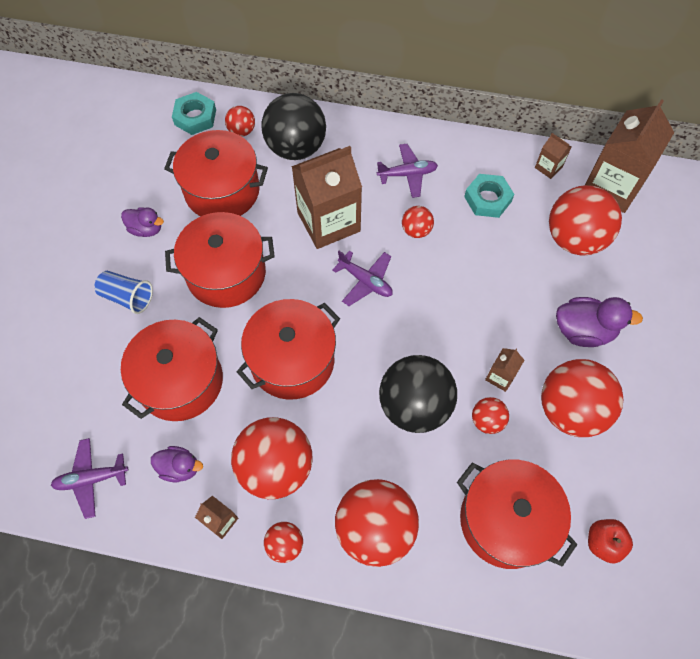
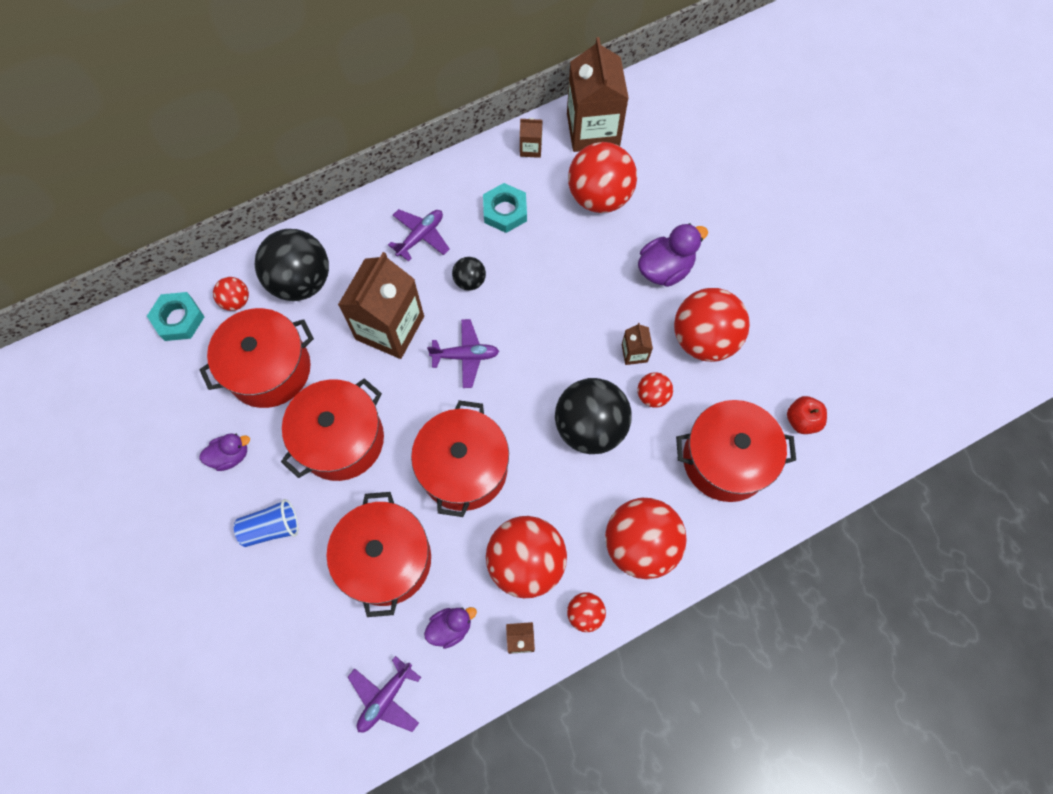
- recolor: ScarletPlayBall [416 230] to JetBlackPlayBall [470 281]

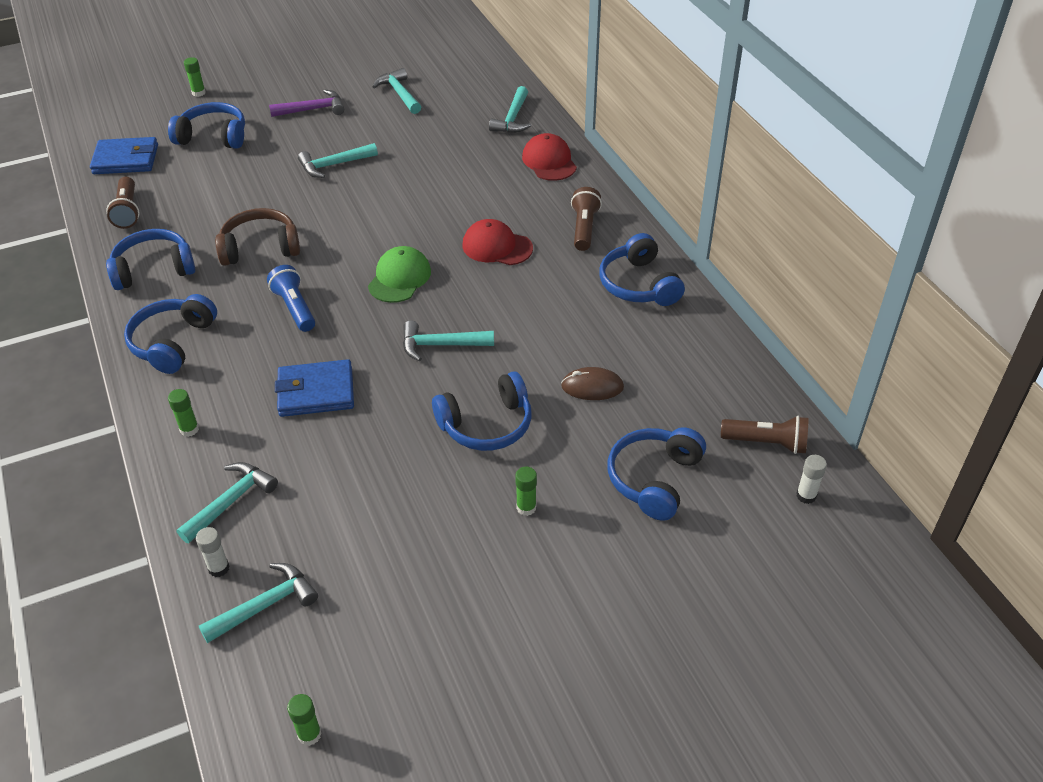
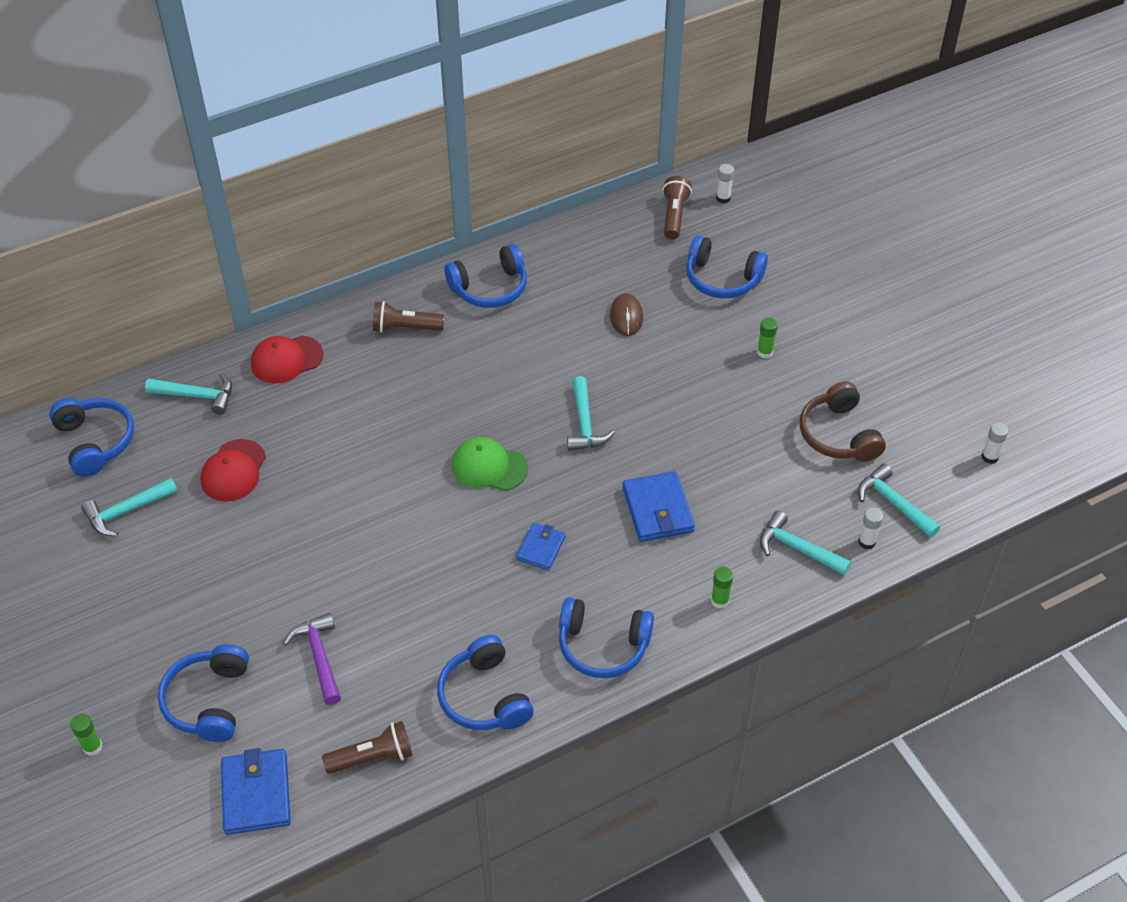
- move: VioletClawHammer [313 109] to [319 656]
- delete: TealClawHammer [334 165]
- move: RussetHeadphones [260 248] to [838 435]
- move: ScarletBaseballCap [497 247] to [233 471]
- replace: BluePocketTorch [295 308] to BlueCardWallet [541 548]
- move: BlueHeadphones [486 424] to [95 442]
- recolor: LeafGreenGlue [309 734] to PureWhiteGlue [989 457]

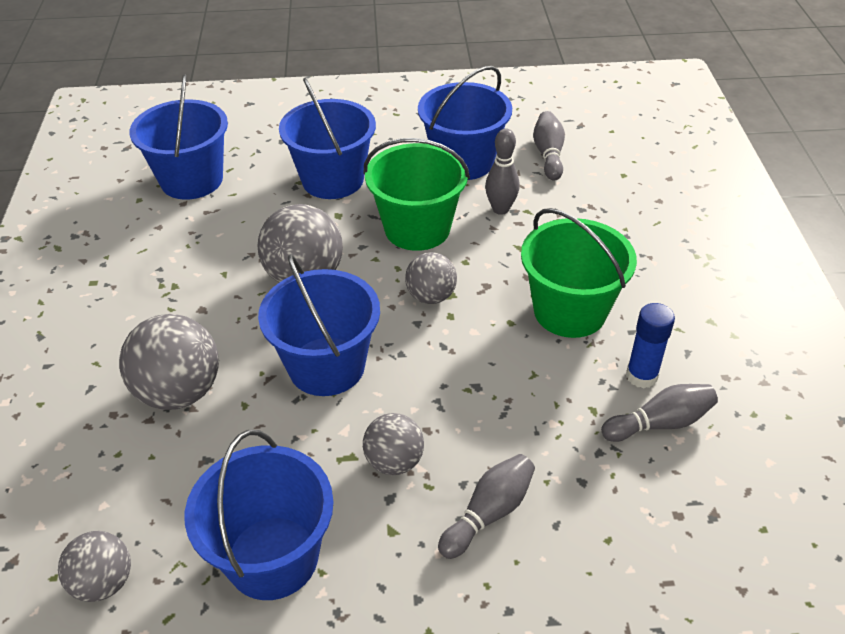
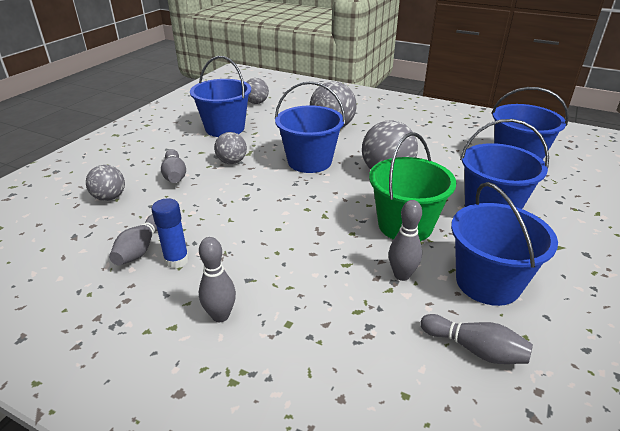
- delete: LeafGreenBucket [570 311]
- move: AshGreyPlayBall [431 296] to [110 197]
- insert: AshGreyTenpin [220 315]

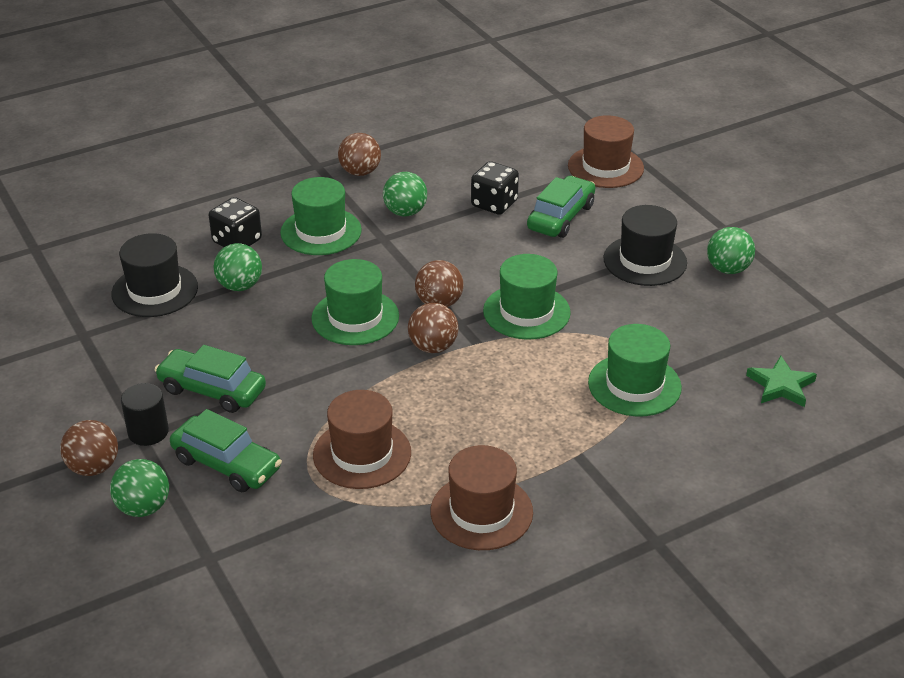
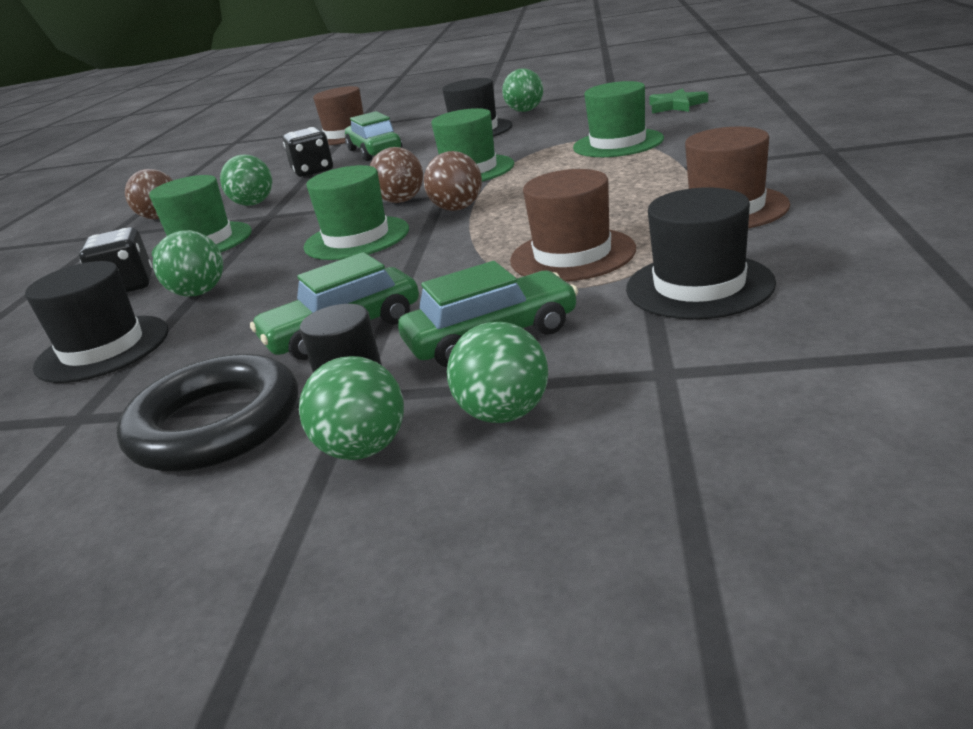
- recolor: RussetPlayBall [93 467] to LeafGreenPlayBall [363 449]
- insert: JetBlackHat [699 286]
- insert: JetBlackHoop [216 424]

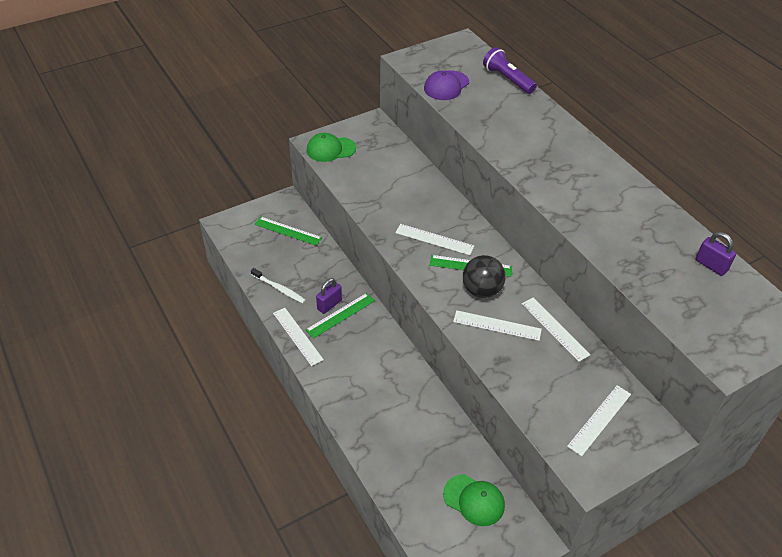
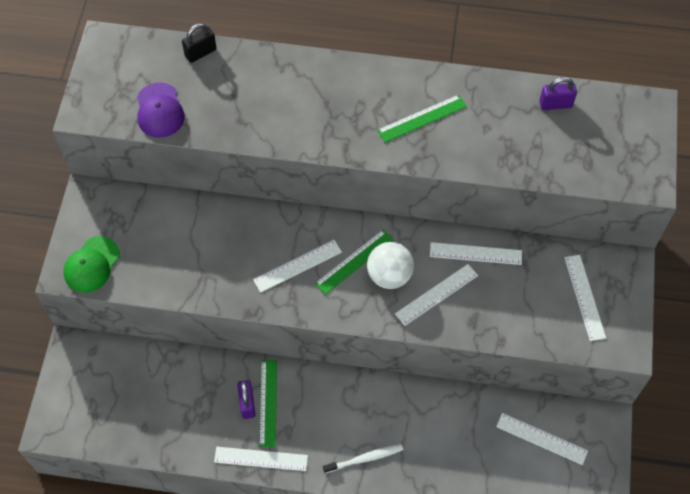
- replace: VioletPocketTorch [507 79] to JetBlackLock [200 53]
- move: LeafGreenMeasuringStick [288 231] to [422 118]
- recolor: JetBlackPlayBall [481 290] to PureWhitePlayBall [389 275]
- move: PureWhiteToothBrush [279 289] to [365 458]
- replace: LeafGreenBaseballCap [474 500] to PureWhiteMeasuringStick [541 438]

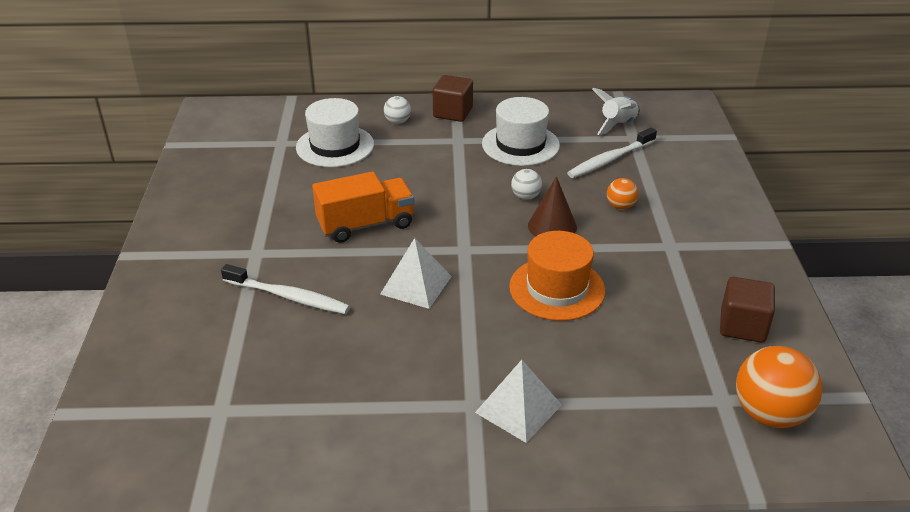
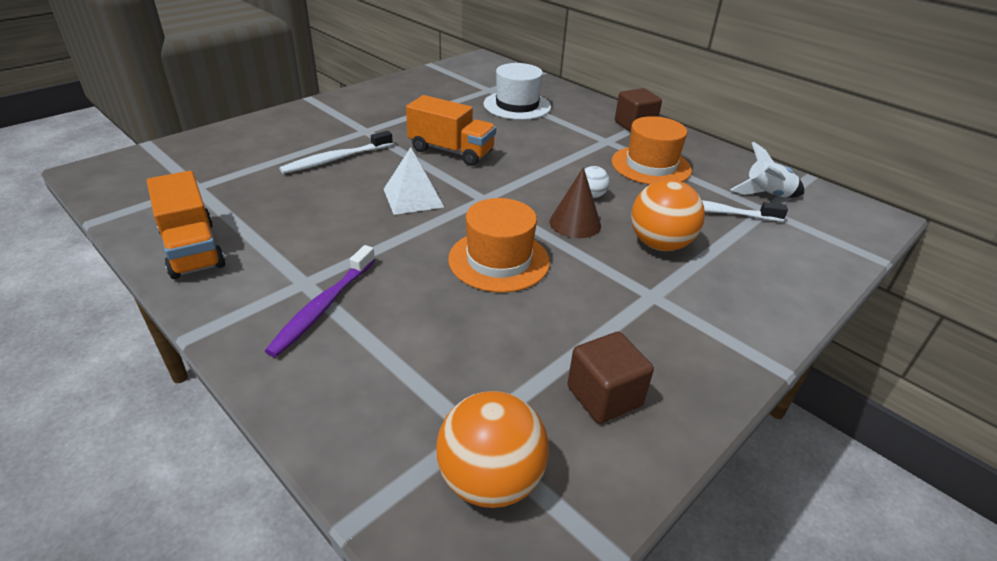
- delete: PureWhitePlayBall [397 121]
- recolor: PureWhiteHat [520 145] to OrangeColouredHat [651 166]
- resize: OrangeColouredPlayBall [620 206] = [660 244] x1.97
- rotate: PureWhiteToothBrush [288 297] = [336 159] 75 degrees clockwise
- replace: PureWhitePyramidShape [518 408] to VioletToothBrush [323 307]
- insert: OrangeColouredToyTruck [192 249]

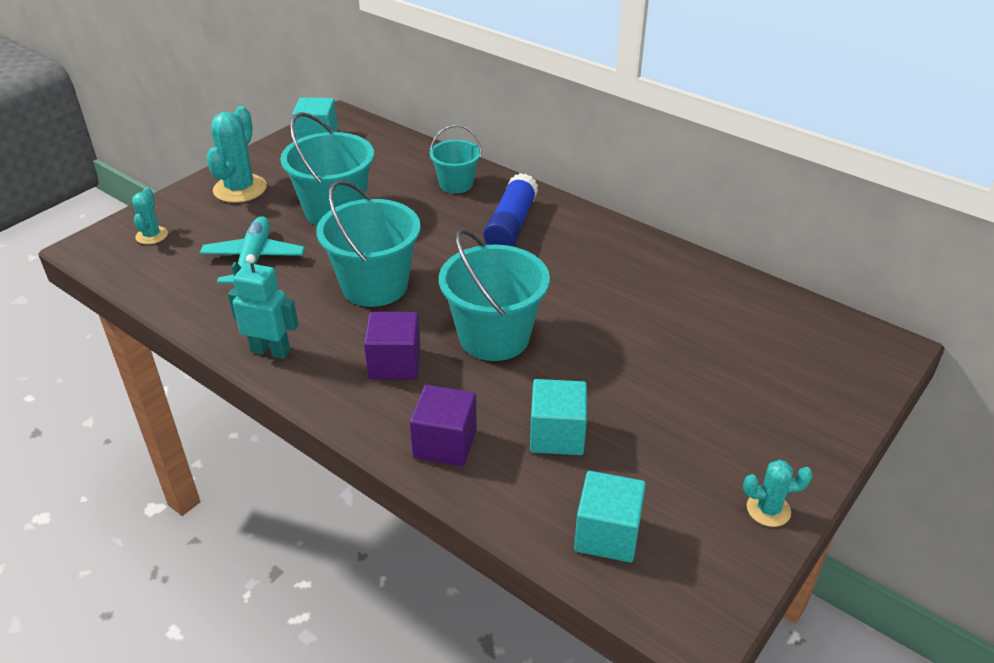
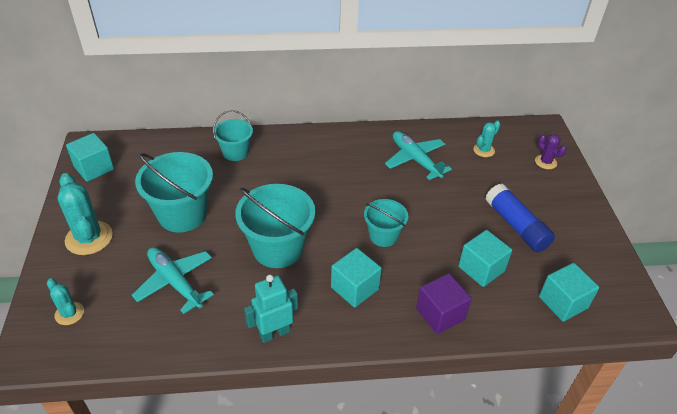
- move: BlueGlue [511 225] to [516 226]
- resize: TealBucket [494 337] = [383 236] x0.59
- recolor: VioletSolidCube [395 363] to TealSolidCube [354 288]
- move: TealPricklyPlant [768 509] to [484 150]
- insert: TealToyPlane [415 160]
- insert: VioletPricklyPlant [545 162]

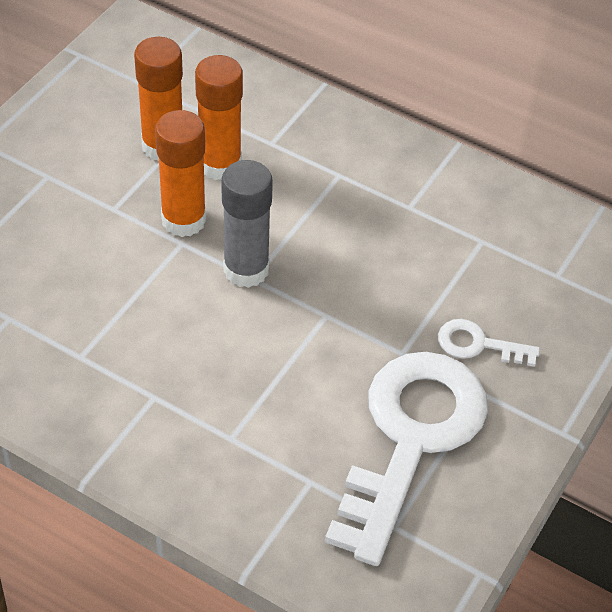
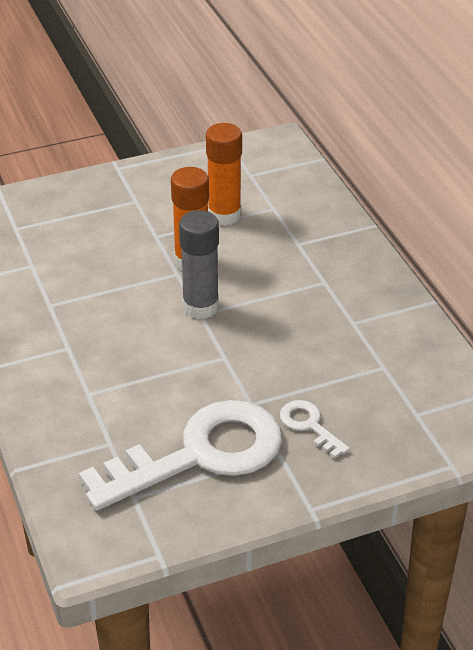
- delete: OrangeColouredGlue [220 165]

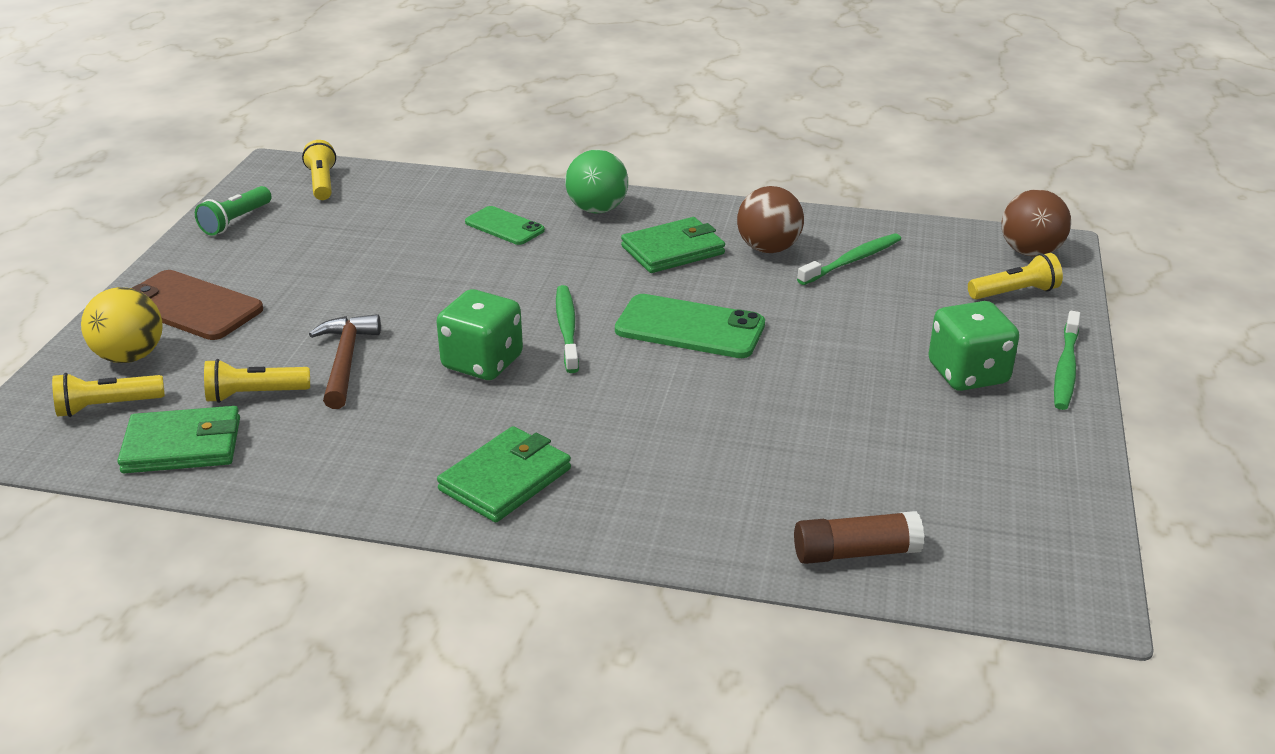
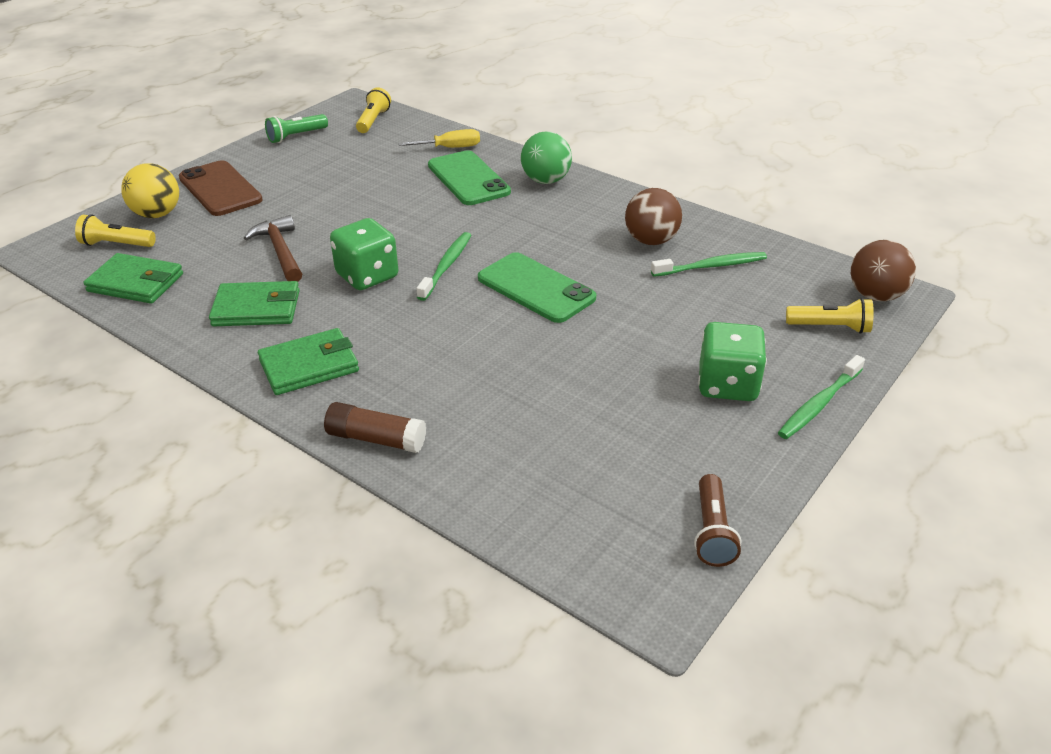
- resize: LeafGreenSmartphone [504 226] = [468 179] x1.61
- move: LeafGreenCardWallet [673 250] to [257 308]
- rotate: RussetClawHammer [345 361] = [280 251] 45 degrees counterclockwise
- delete: YellowPocketTorch [254 395]
- move: RussetGlue [855 552] to [376 439]
- insert: YellowFlatScrewdriver [450 148]
- insert: RussetPocketTorch [712 532]

